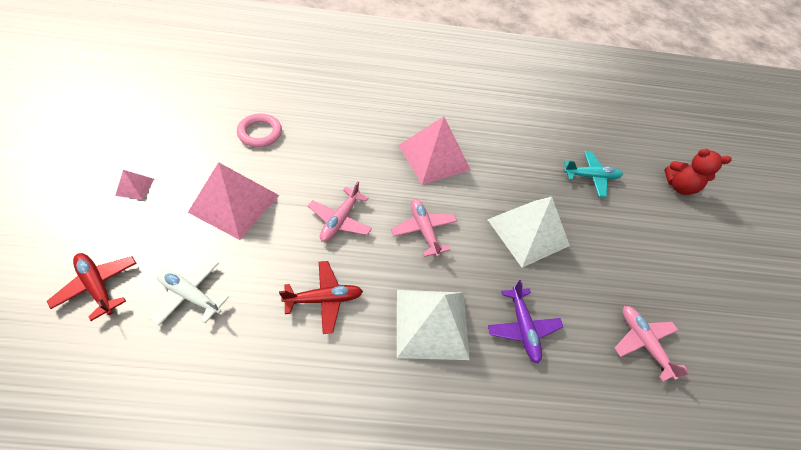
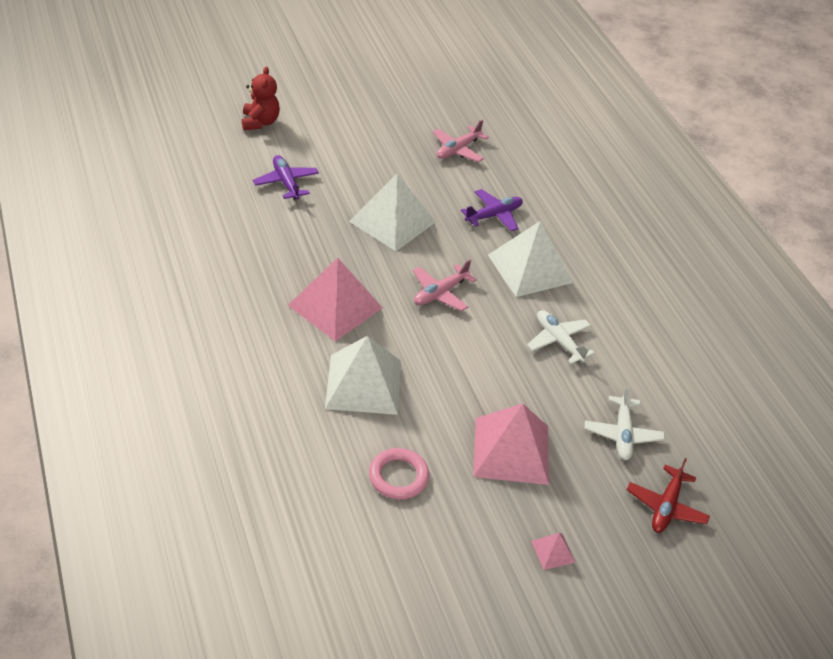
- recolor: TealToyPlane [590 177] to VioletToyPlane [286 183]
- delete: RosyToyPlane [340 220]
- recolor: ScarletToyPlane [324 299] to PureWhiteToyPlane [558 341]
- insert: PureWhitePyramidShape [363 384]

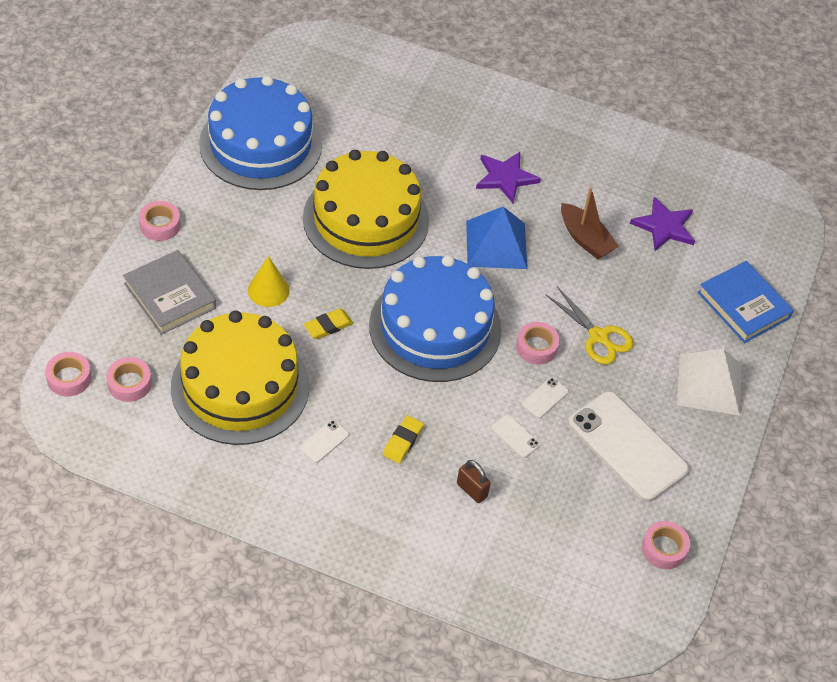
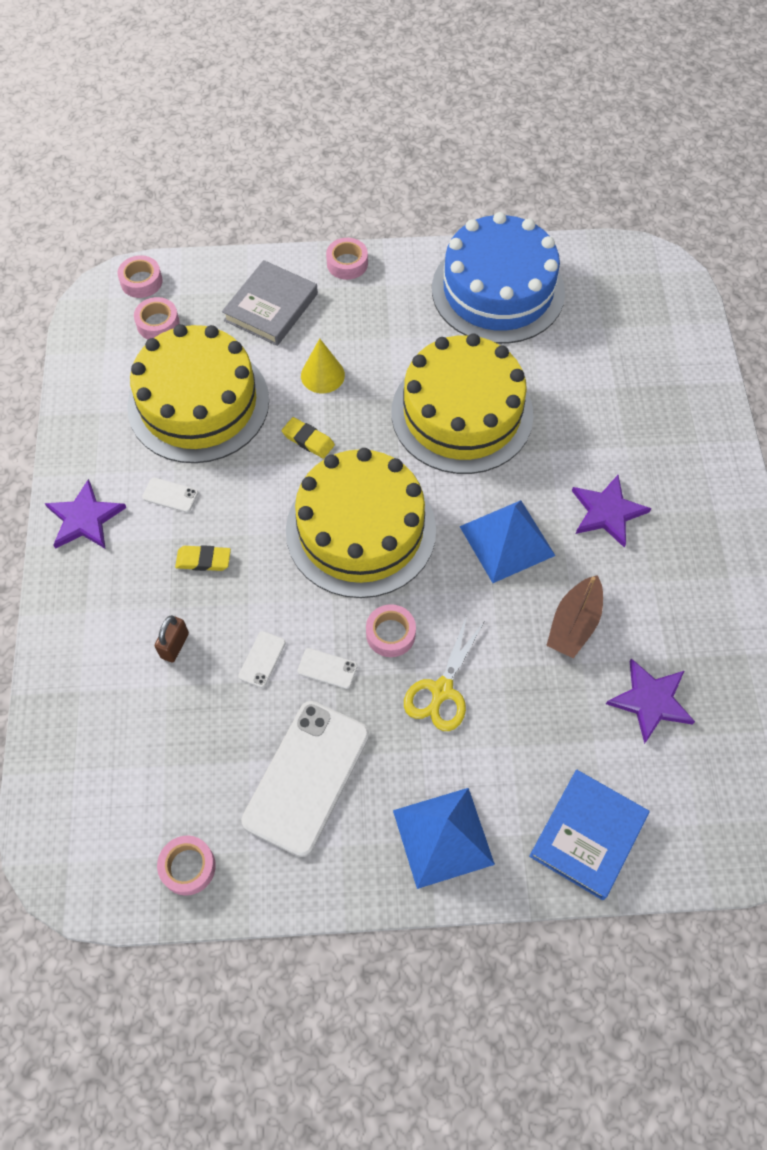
- recolor: BlueCake [435 327] to YellowCake [361 530]
- recolor: PureWhitePyramidShape [709 384] to BluePyramidShape [443 837]
- insert: VioletStar [84 518]

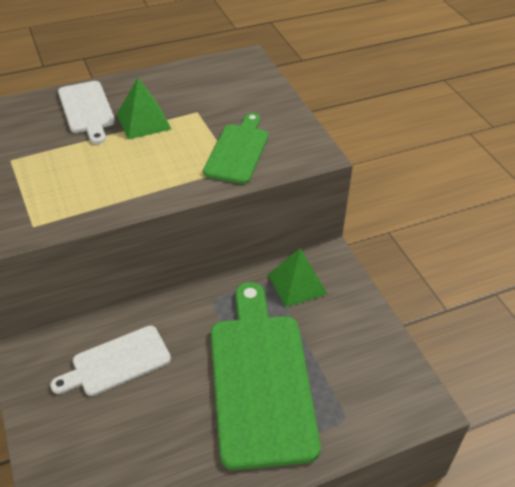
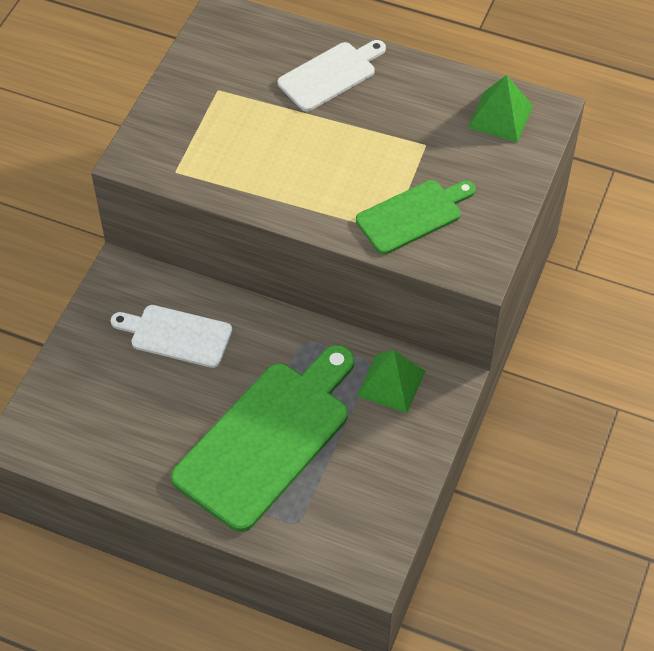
- move: LeafGreenPyramidShape [143 121] to [500 116]
- rotate: PureWhiteCuttingBoard [87 110] = [330 75] 150 degrees counterclockwise

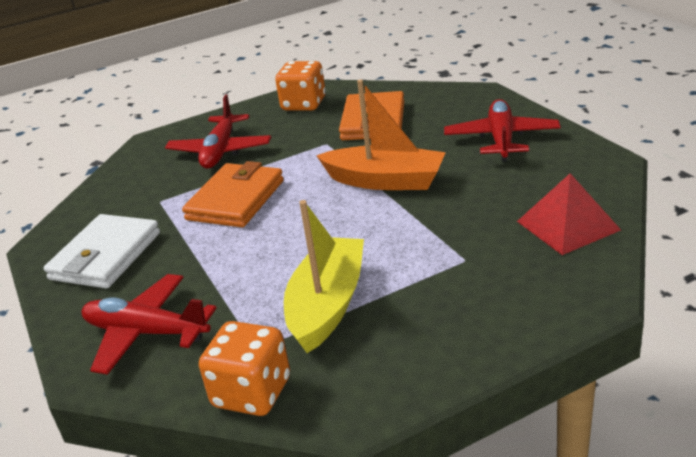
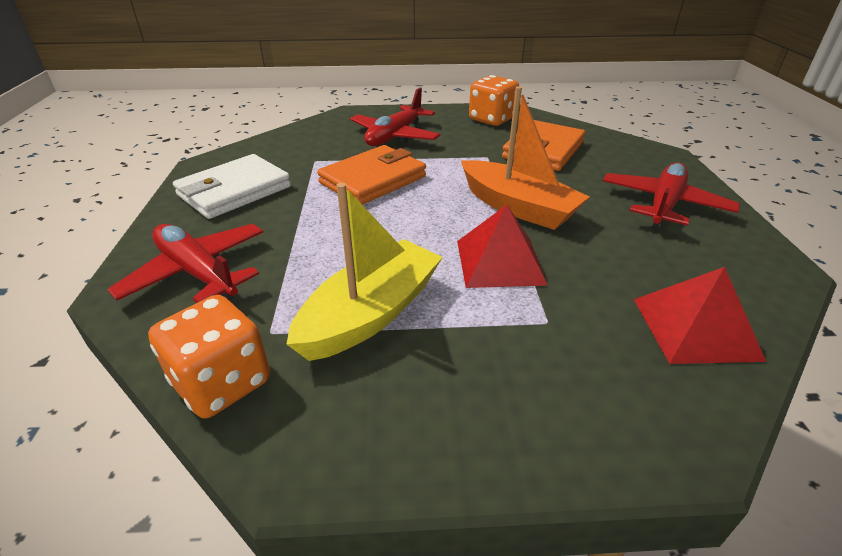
- insert: ScarletPyramidShape [499 262]

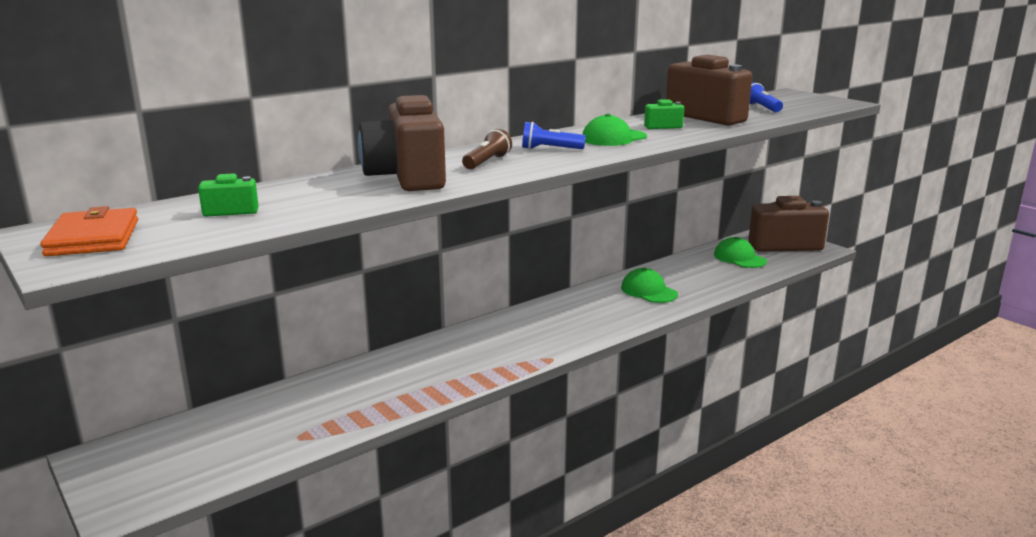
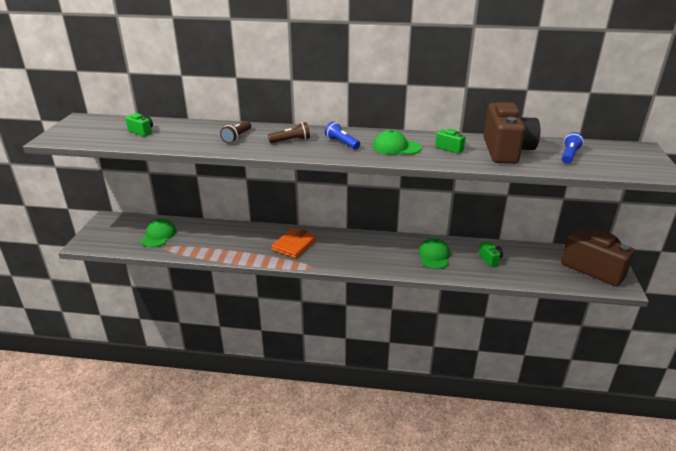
- replace: RussetPhotoCamera [406 177] to RussetPocketTorch [237 137]
- move: OrangeColouredCardWallet [93 238] to [294 245]
- move: LeafGreenBaseballCap [739 258] to [158 235]
- insert: LeafGreenPhotoCamera [490 259]

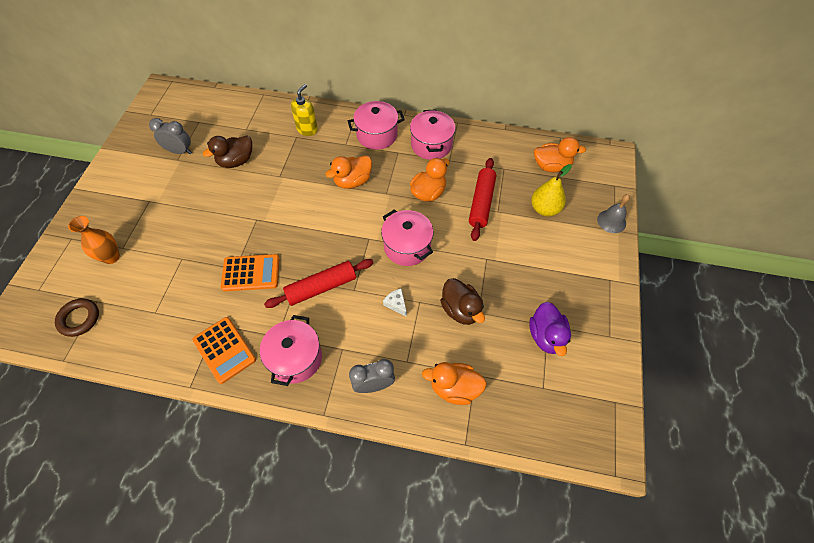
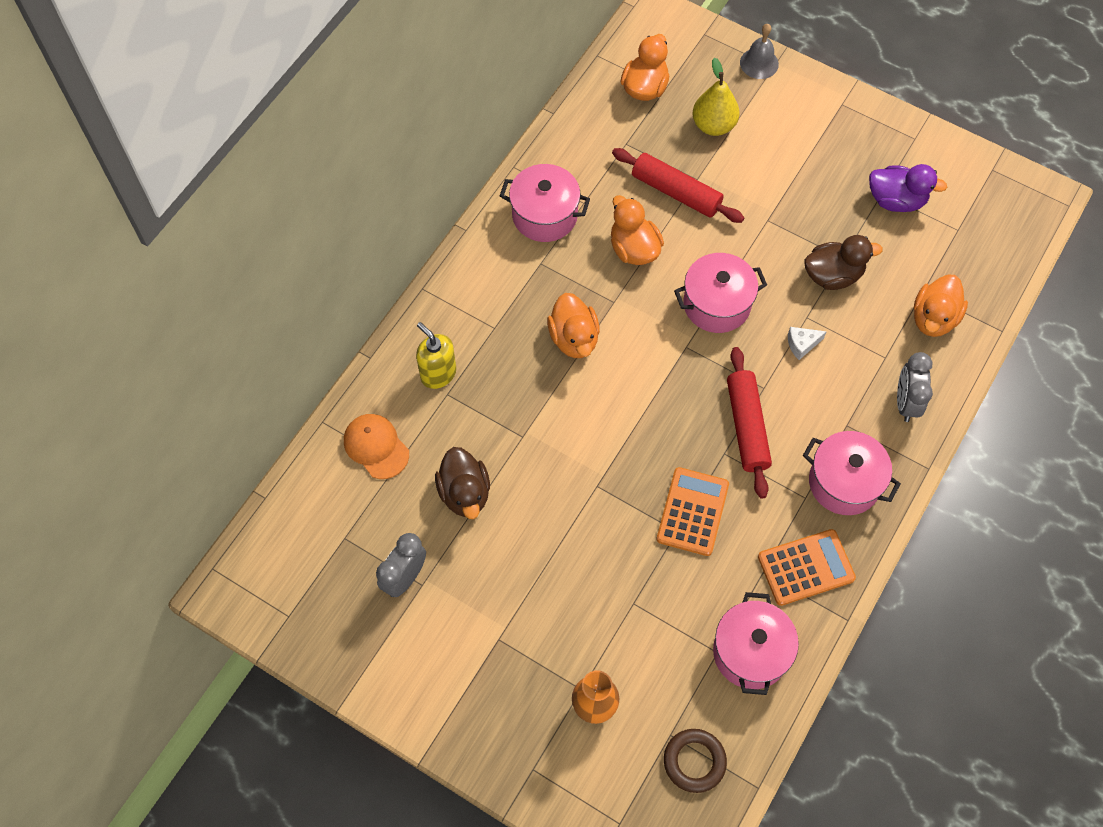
- move: RosyPot [377 135] to [750 652]
- insert: OrangeColouredBaseballCap [376 447]

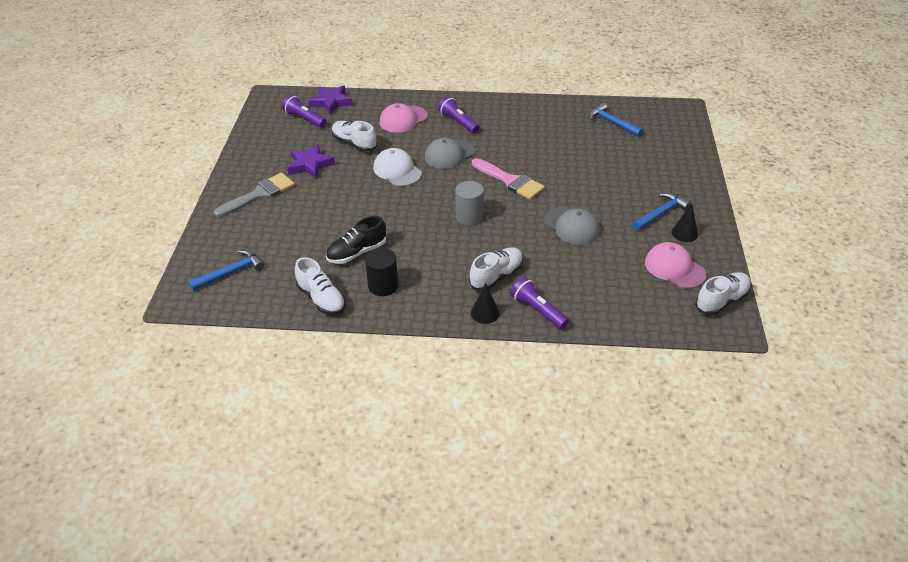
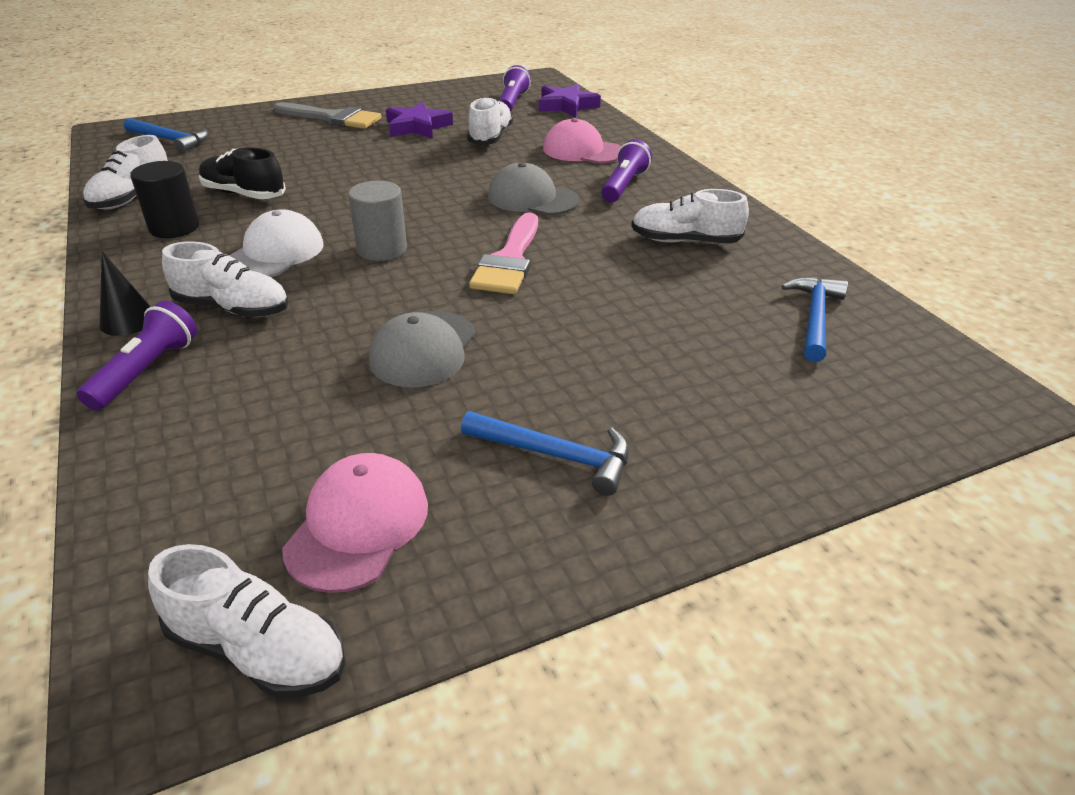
- move: PureWhiteBaseballCap [397 170] to [275 253]
- delete: JetBlackSolidCone [684 233]
- insert: PureWhiteSneaker [685 241]

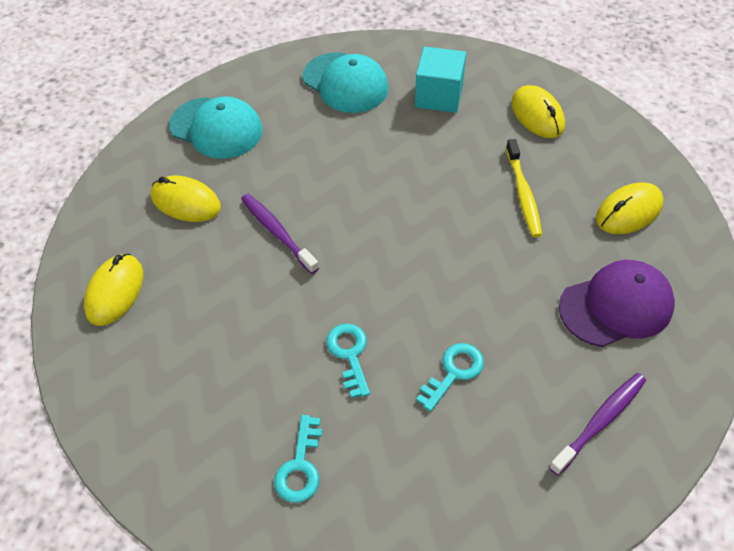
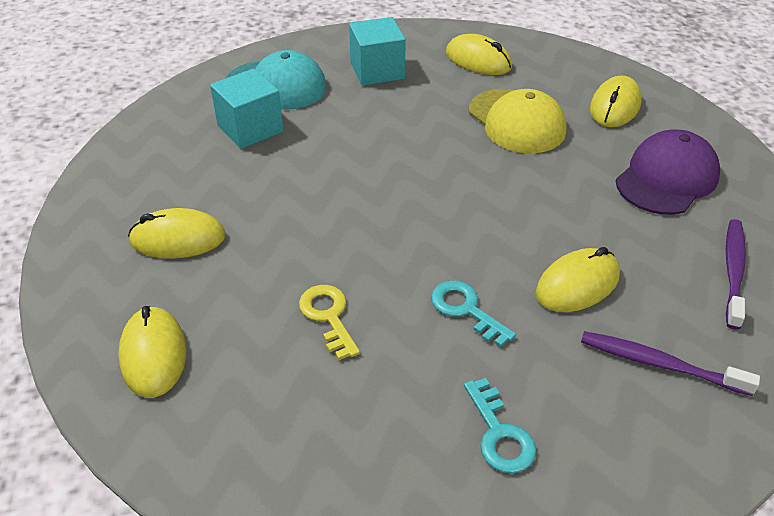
- delete: TealBaseballCap [216 128]
- replace: YellowToothBrush [523 194] to YellowBaseballCap [516 121]
- move: VioletToothBrush [277 232] to [660 364]
- replace: TealDoorKey [454 372] to YellowComputerMouse [577 284]
- insert: TealSolidCube [250 128]
- insert: YellowDoorKey [328 316]

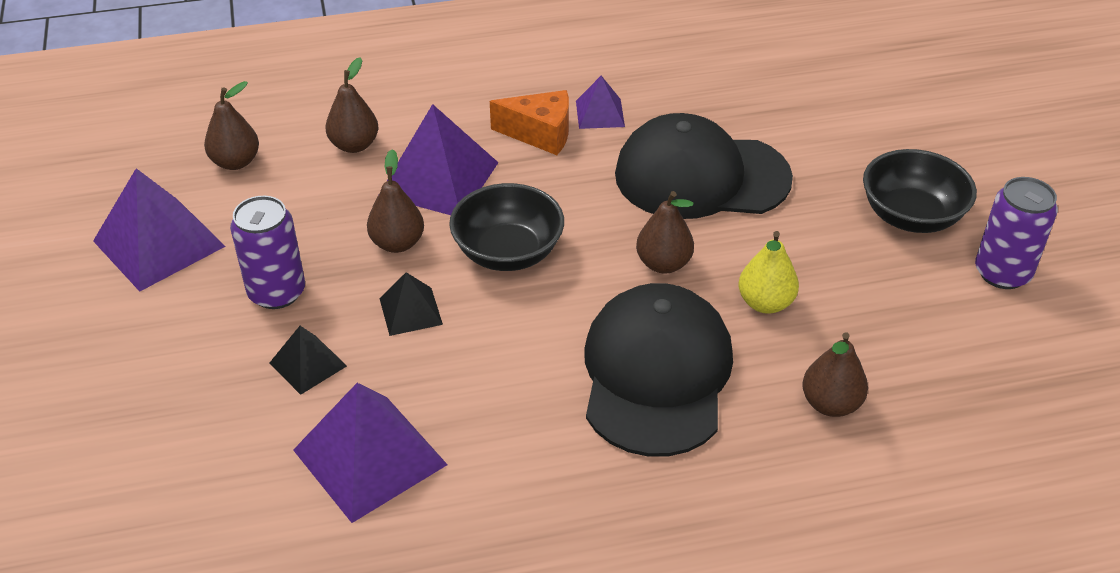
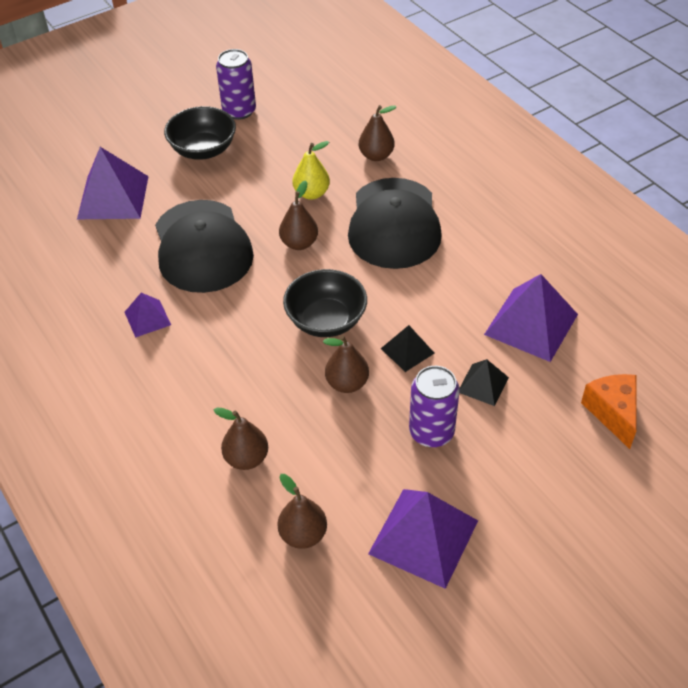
- move: OrangeColouredPieceOfCheese [540 134] to [612 413]
- move: VioletPyramidShape [439 178] to [113 197]
- rotate: JetBlackBaseballCap [656 374] = [394 224] 75 degrees counterclockwise

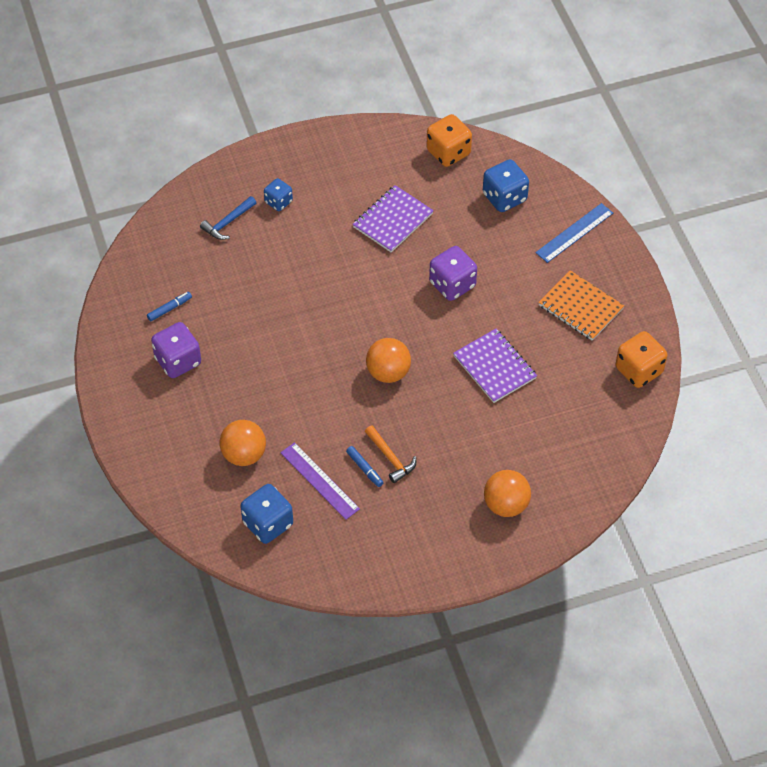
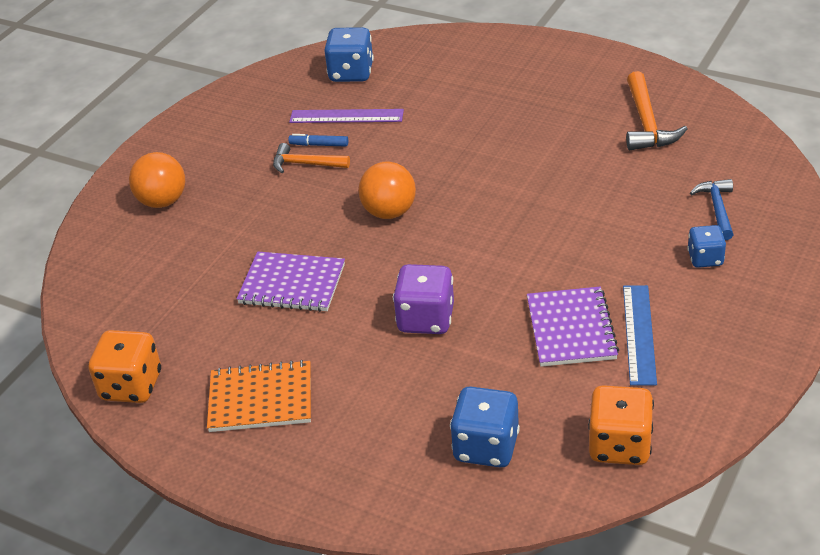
- move: BlueMeasuringStick [574 233] to [639 334]
- replace: BlueFeltPen [169 309] to OrangeColouredClawHammer [646 123]
- delete: VioletDice [178 361]
- delete: OrangeColouredPlayBall [244 454]

